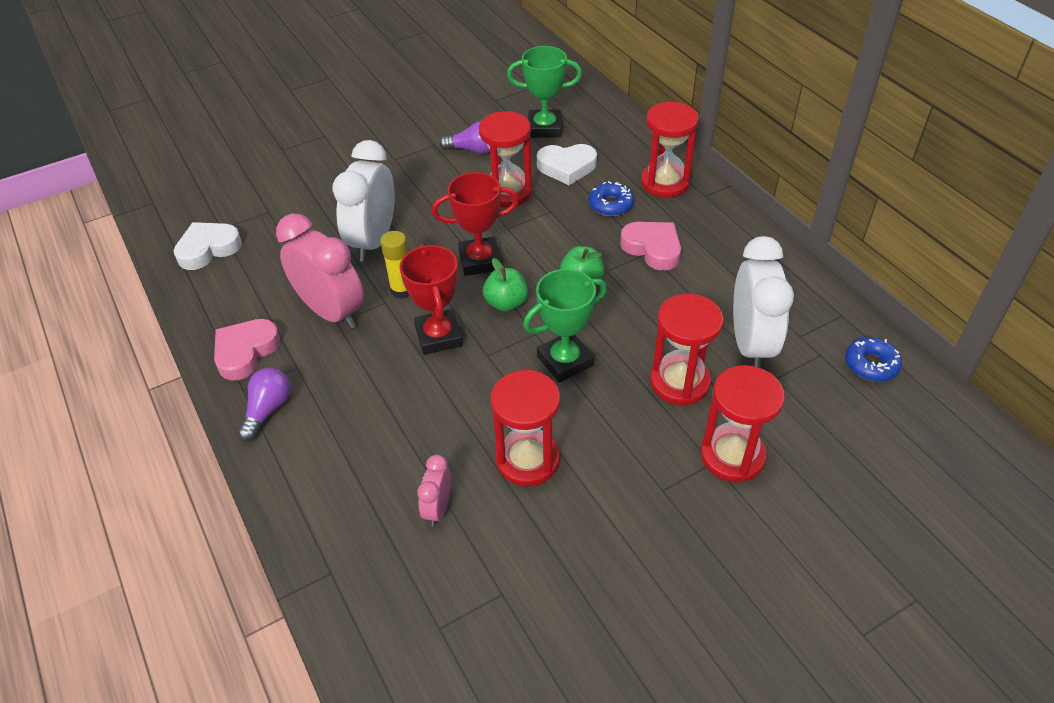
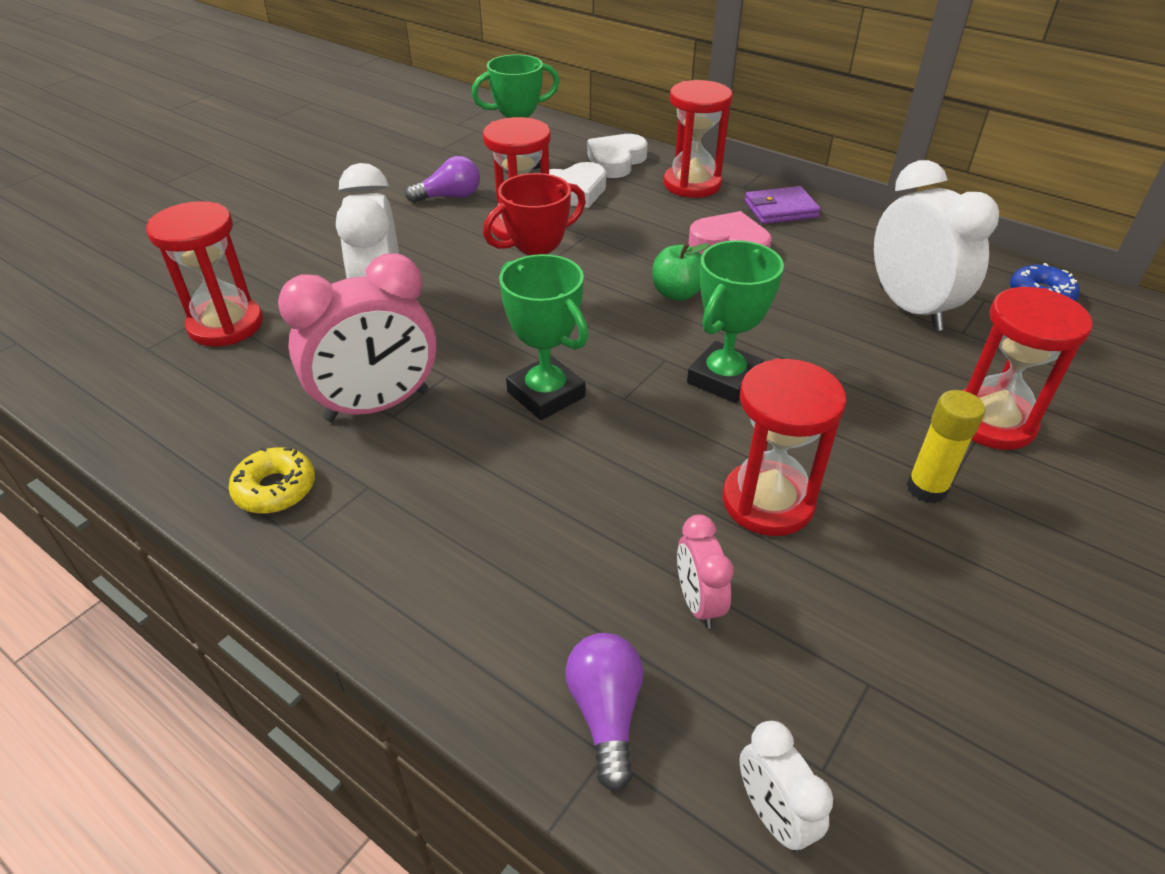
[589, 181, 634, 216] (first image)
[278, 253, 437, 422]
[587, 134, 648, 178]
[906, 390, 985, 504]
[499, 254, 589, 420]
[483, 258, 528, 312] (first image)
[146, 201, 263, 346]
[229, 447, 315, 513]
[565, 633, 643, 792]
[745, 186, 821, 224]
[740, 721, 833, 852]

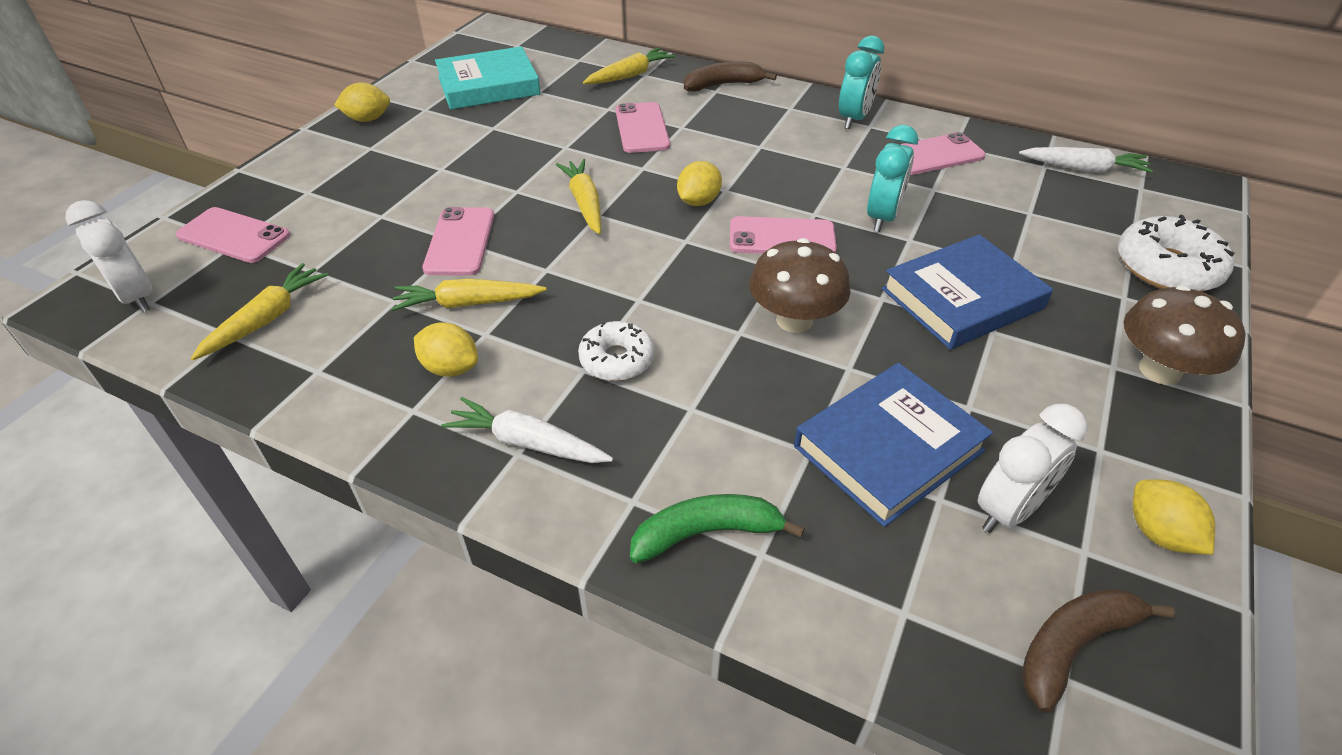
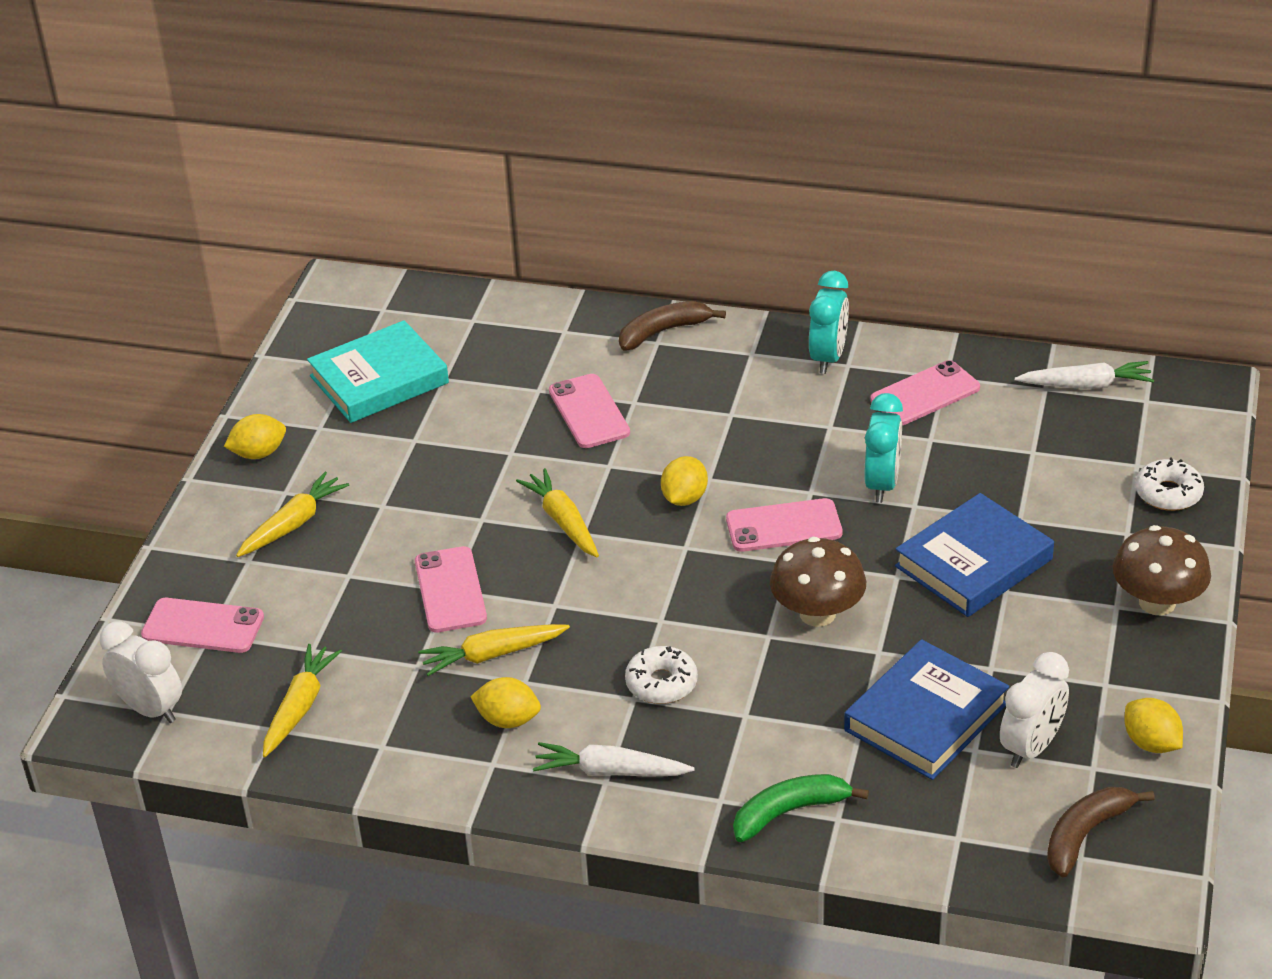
[236, 472, 349, 557]
[1135, 457, 1204, 511]

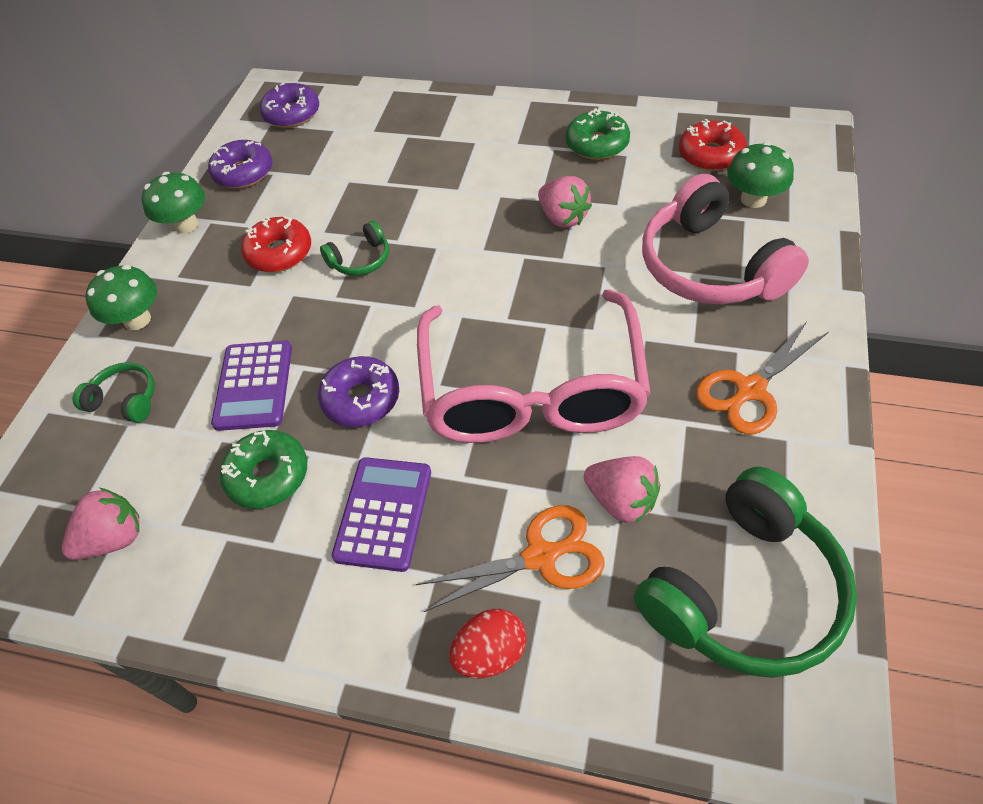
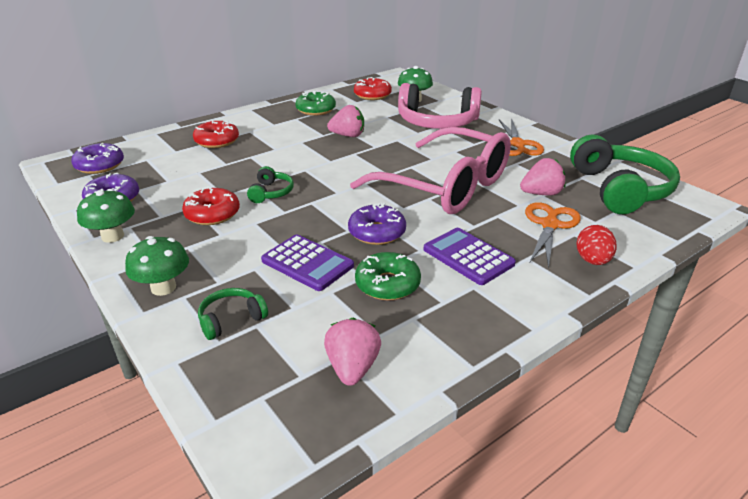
[193, 120, 239, 148]

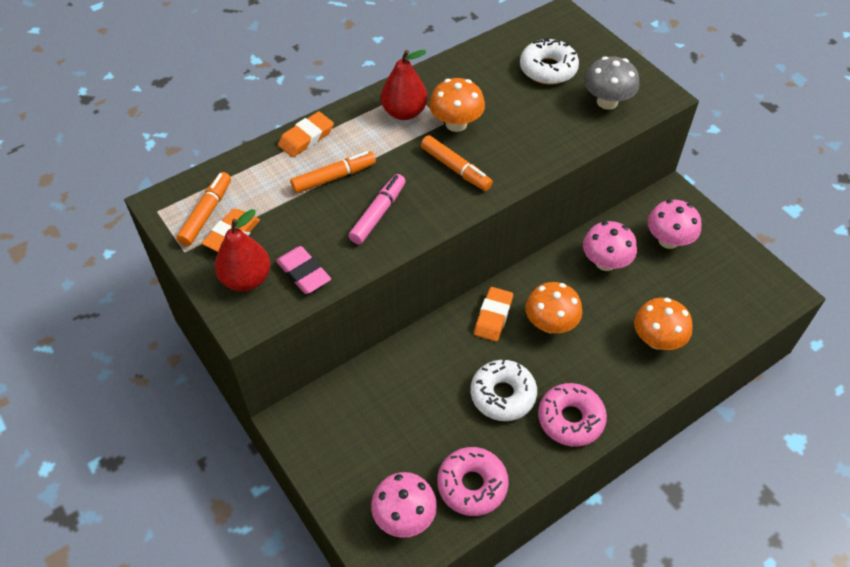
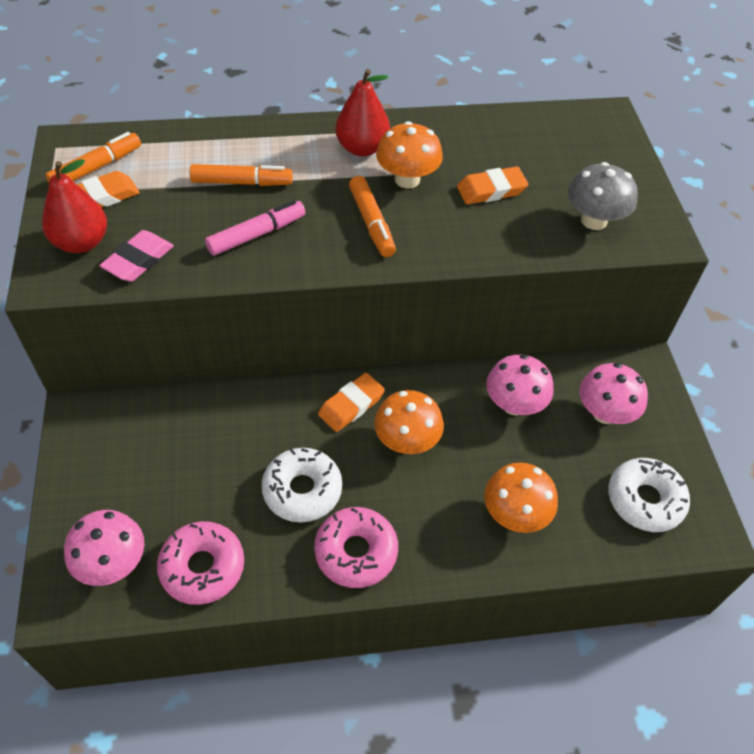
[608, 458, 690, 532]
[457, 166, 528, 205]
[99, 230, 174, 282]

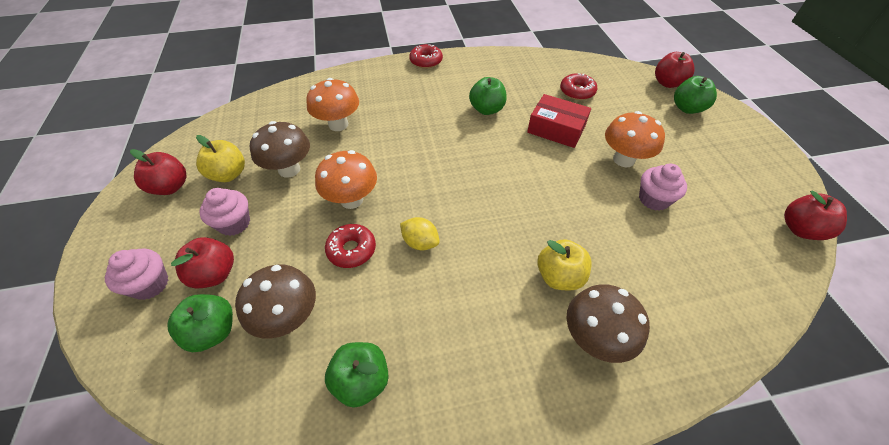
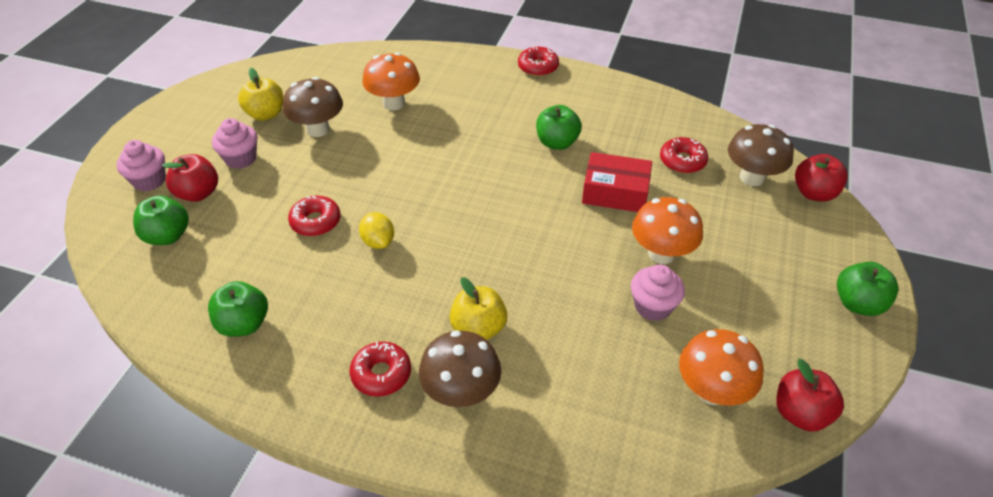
[837, 262, 898, 316]
[582, 152, 652, 212]
[130, 149, 187, 195] (first image)
[679, 329, 764, 406]
[728, 124, 794, 186]
[350, 341, 411, 397]

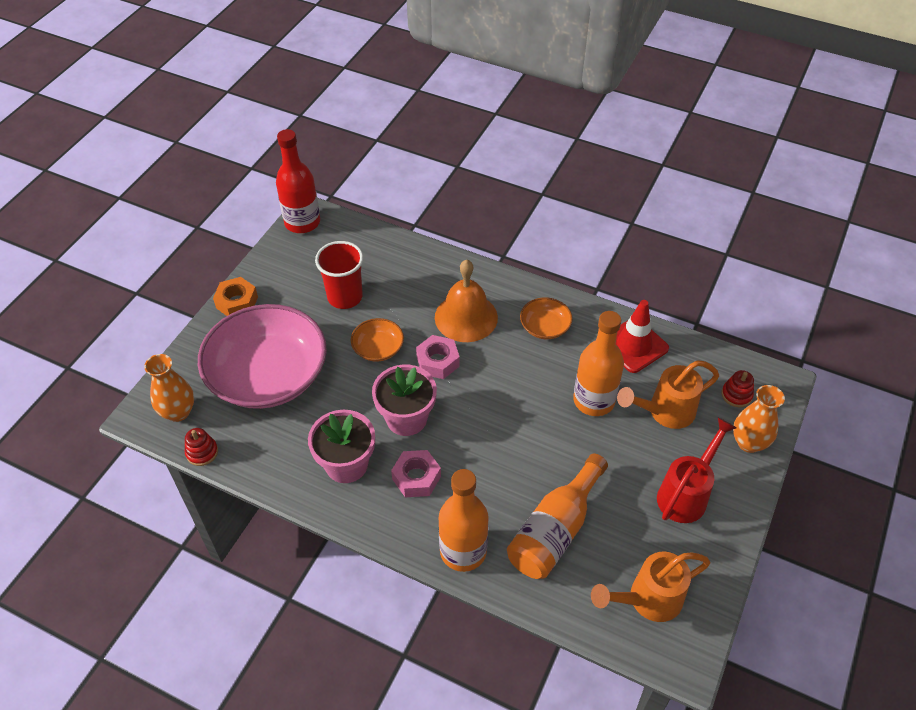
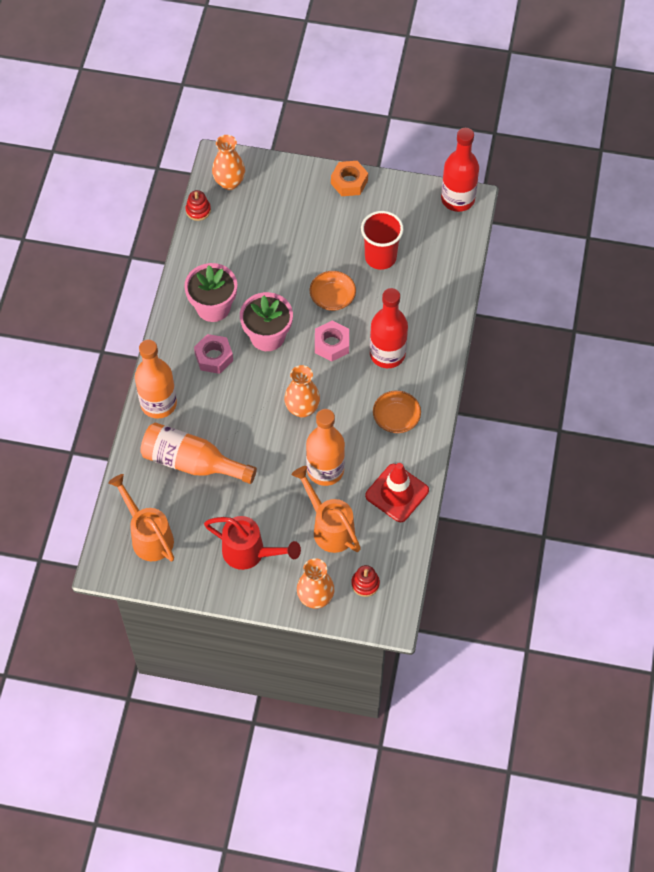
[370, 288, 408, 368]
[198, 304, 327, 409] (first image)
[284, 365, 320, 418]

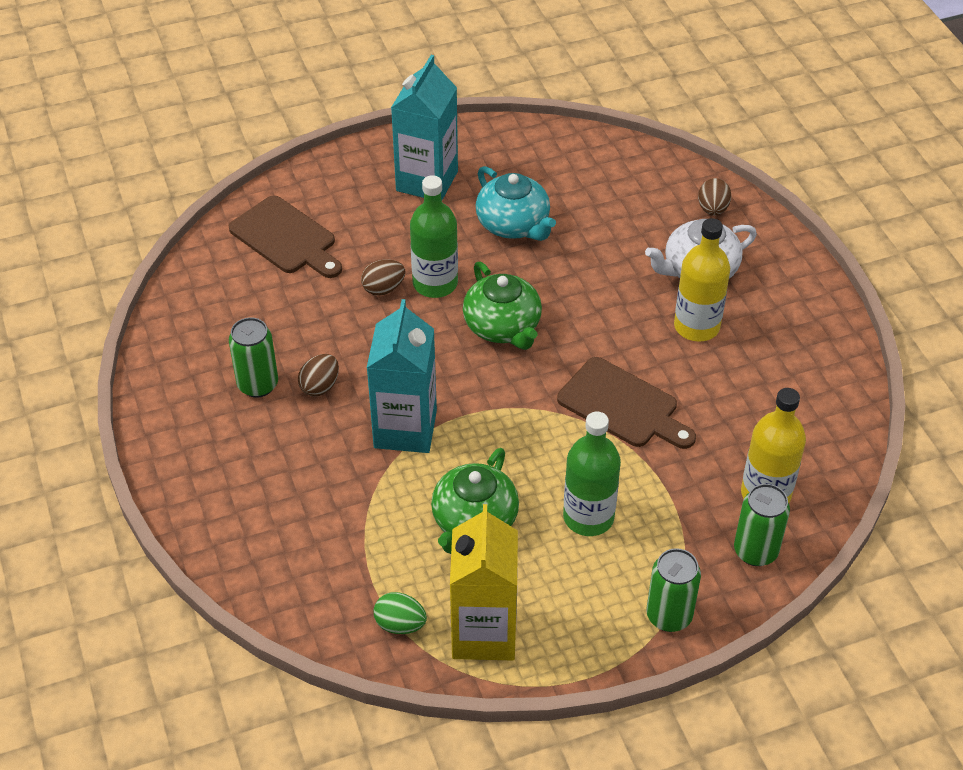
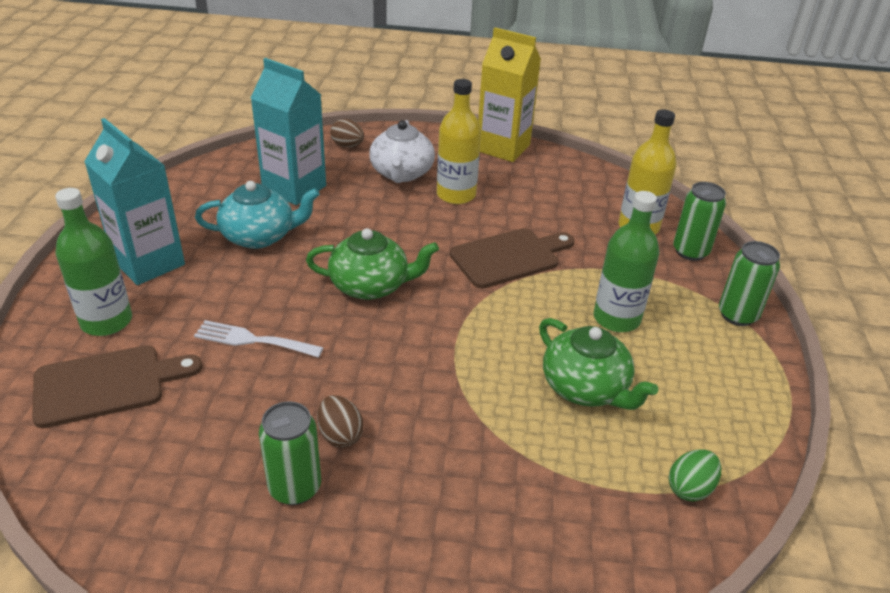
[55, 188, 132, 336]
[194, 320, 324, 358]
[251, 58, 326, 205]
[478, 28, 541, 162]

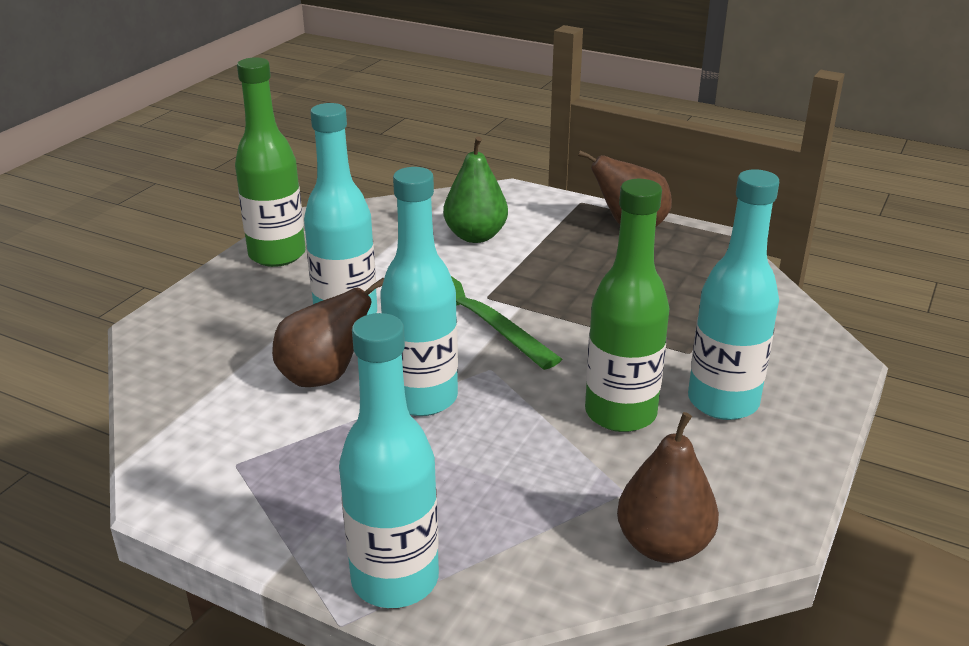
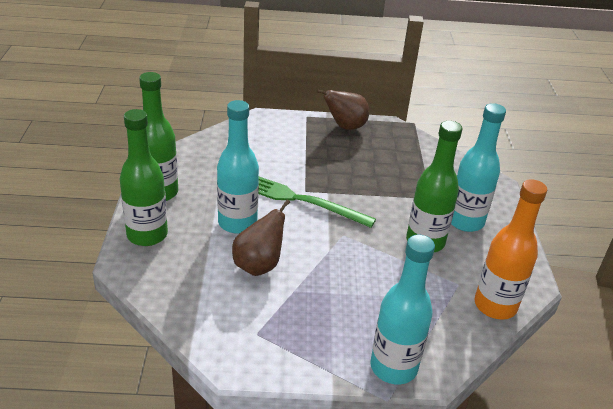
[443, 136, 508, 243] (first image)
[380, 167, 458, 416] (first image)
[474, 179, 547, 319]
[120, 109, 168, 246]

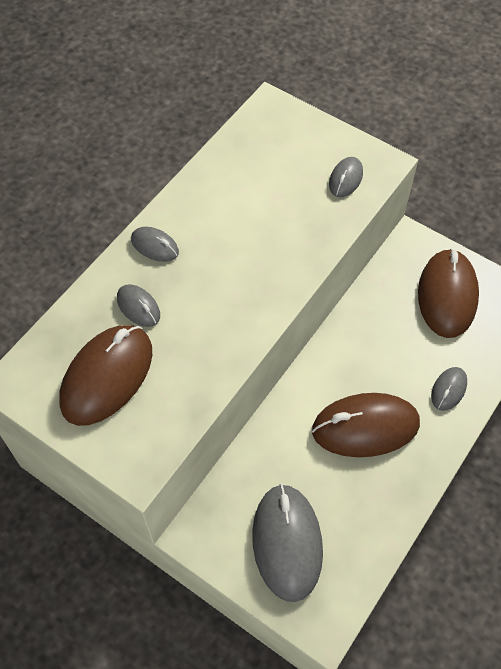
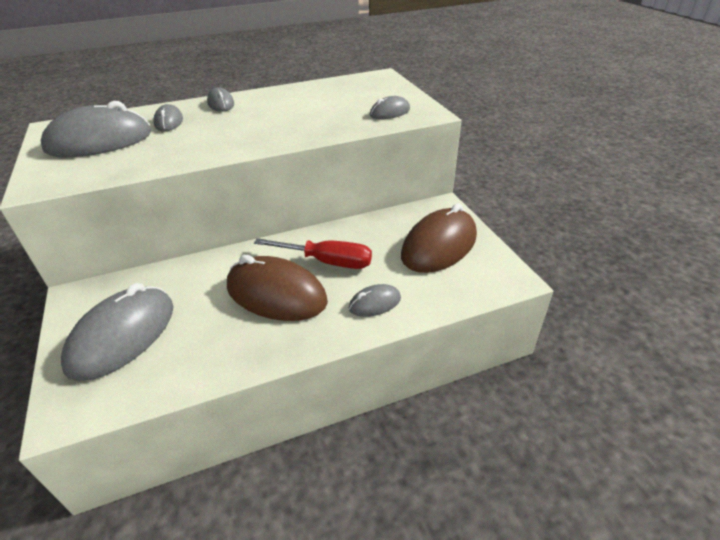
[41, 101, 151, 157]
[254, 238, 372, 269]

